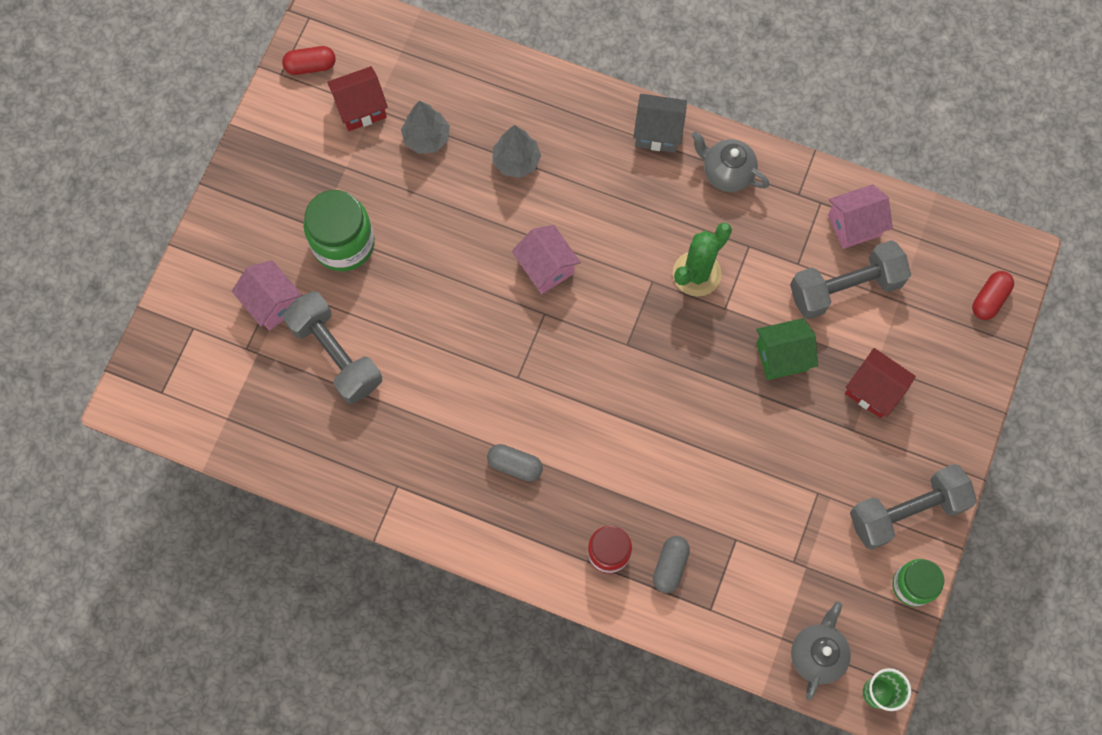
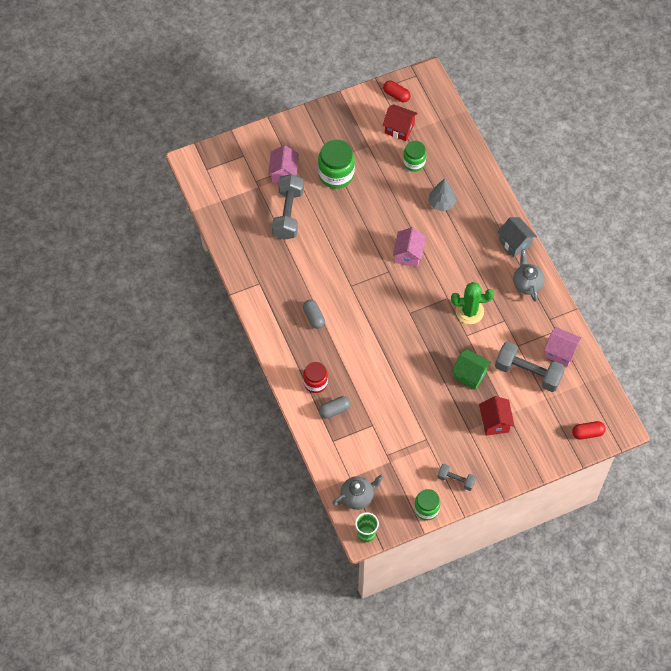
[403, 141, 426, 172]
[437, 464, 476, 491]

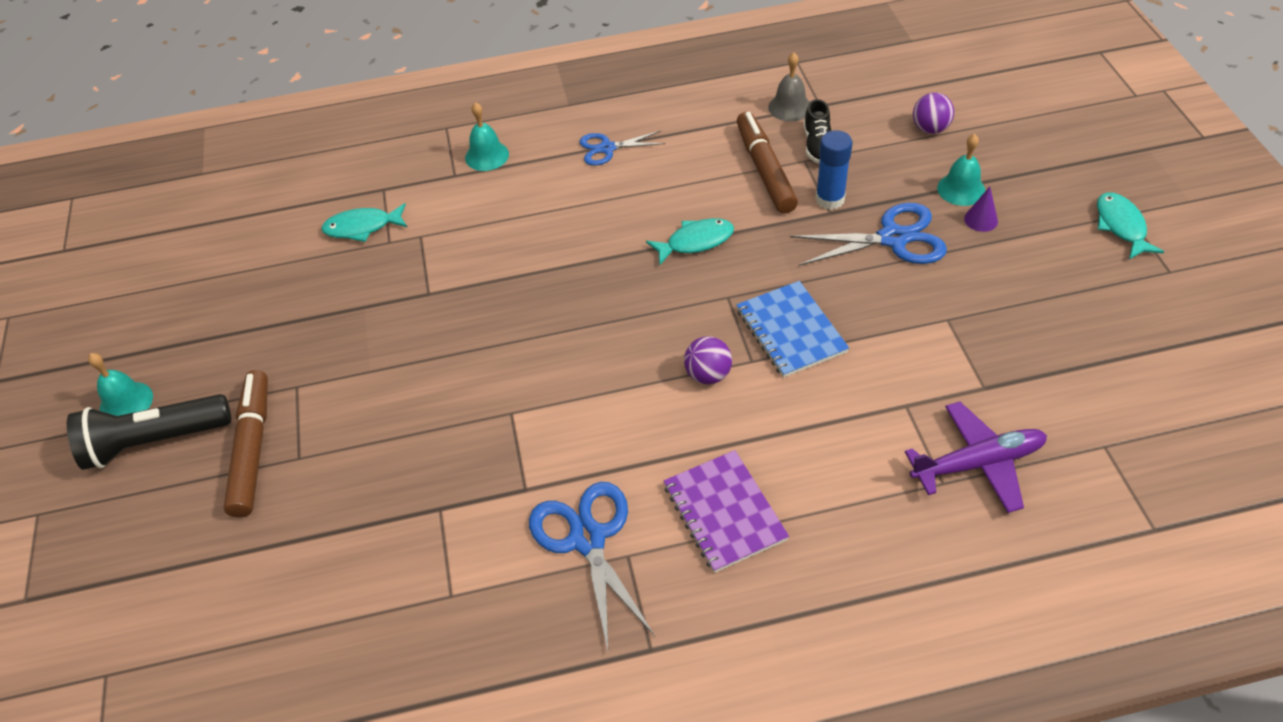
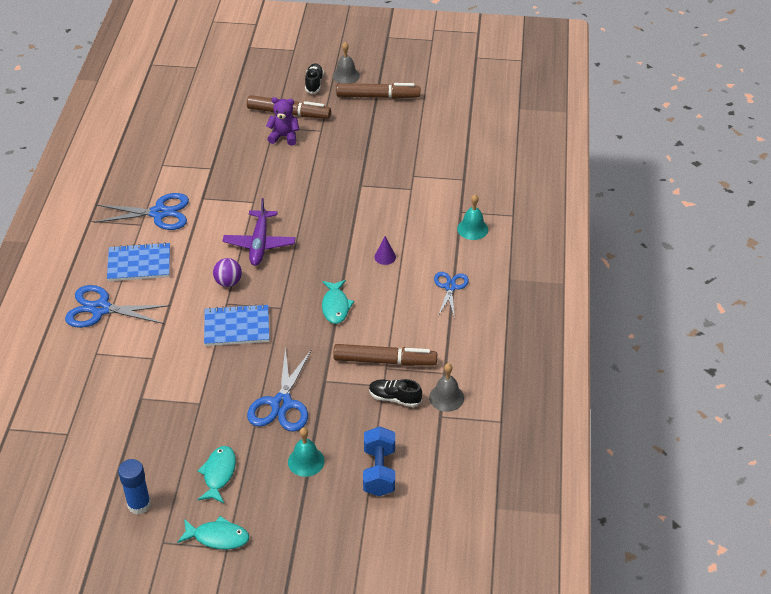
[363, 426, 395, 496]
[118, 459, 151, 514]
[374, 236, 396, 265]
[197, 446, 236, 503]
[333, 42, 360, 84]
[305, 63, 324, 94]
[223, 198, 296, 266]
[107, 242, 170, 281]
[336, 83, 420, 99]
[266, 97, 299, 146]
[65, 285, 171, 328]

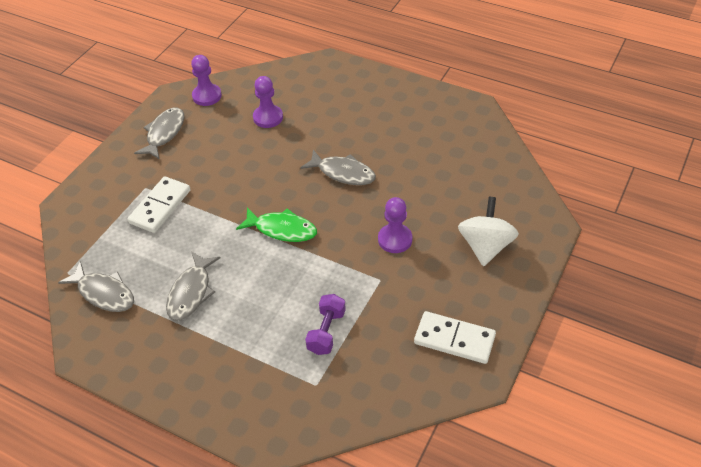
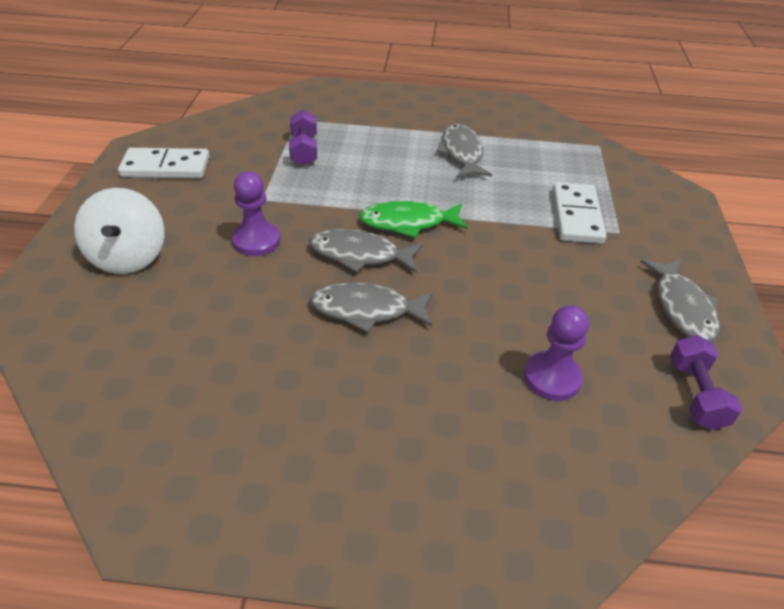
[670, 335, 742, 430]
[310, 229, 423, 273]

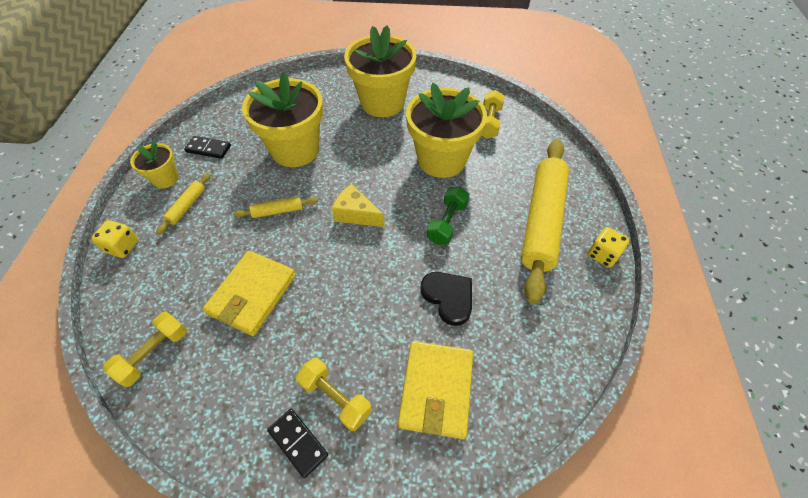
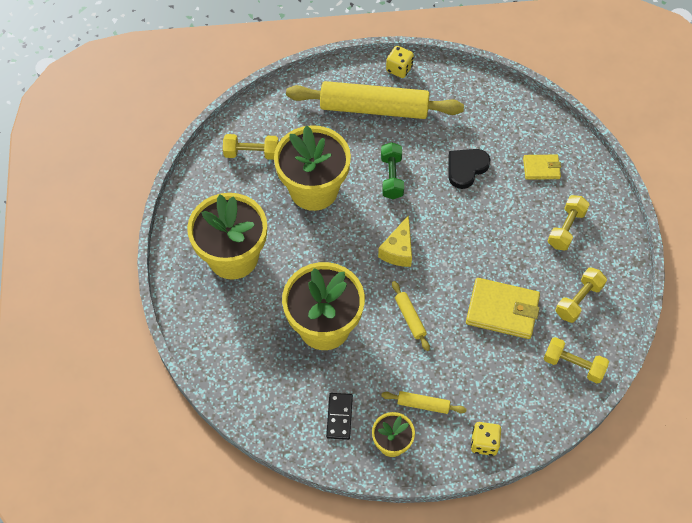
[381, 142, 404, 199]
[523, 155, 561, 180]
[267, 409, 328, 478] (first image)
[556, 267, 607, 323]

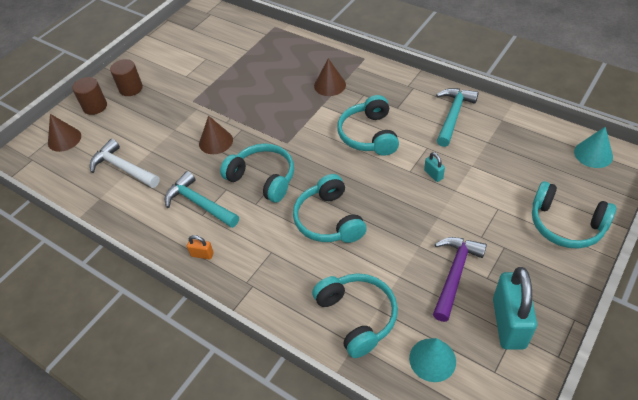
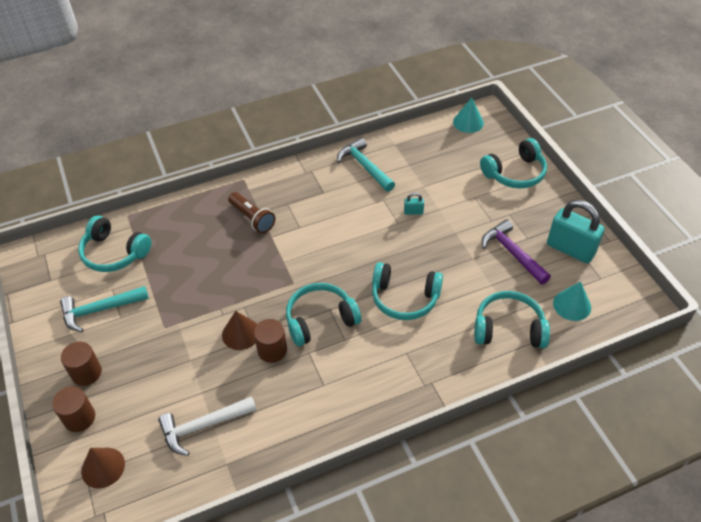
[228, 192, 275, 233]
[78, 215, 151, 272]
[60, 286, 149, 332]
[187, 235, 214, 260] (first image)
[254, 319, 287, 363]

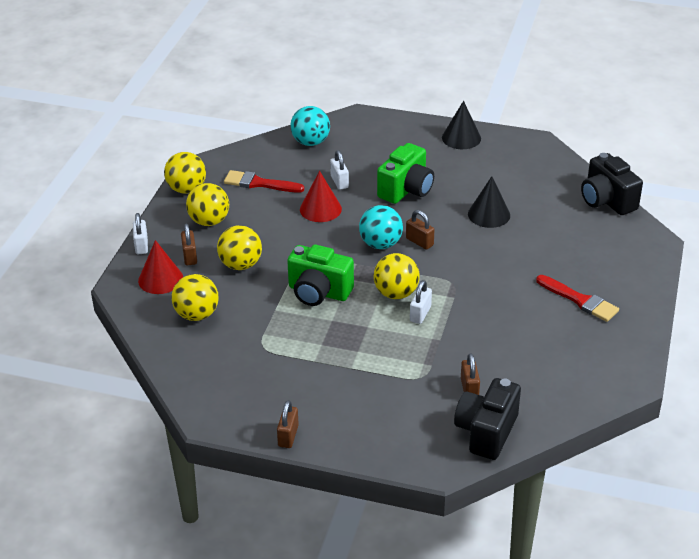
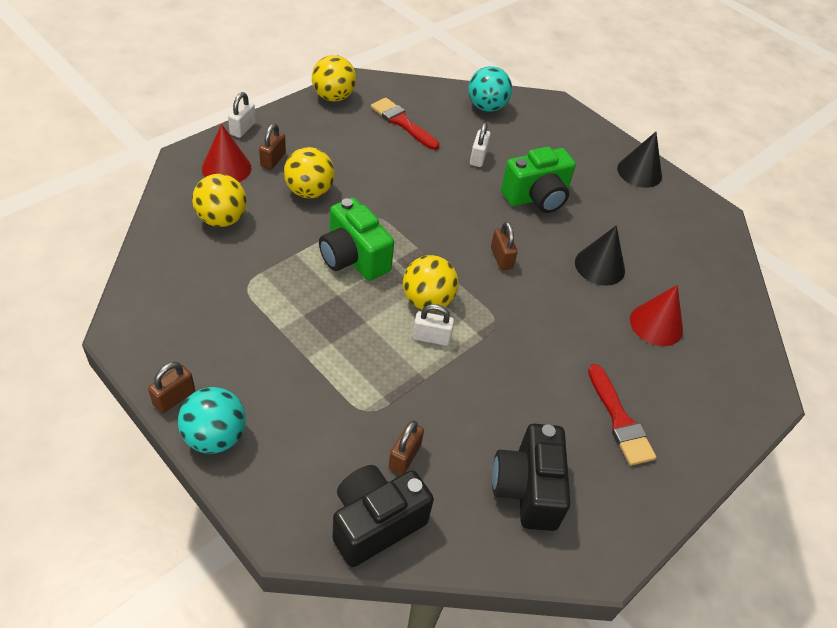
[492, 424, 571, 531]
[630, 285, 683, 346]
[186, 183, 229, 226] (first image)
[178, 387, 246, 454]
[412, 304, 454, 346]

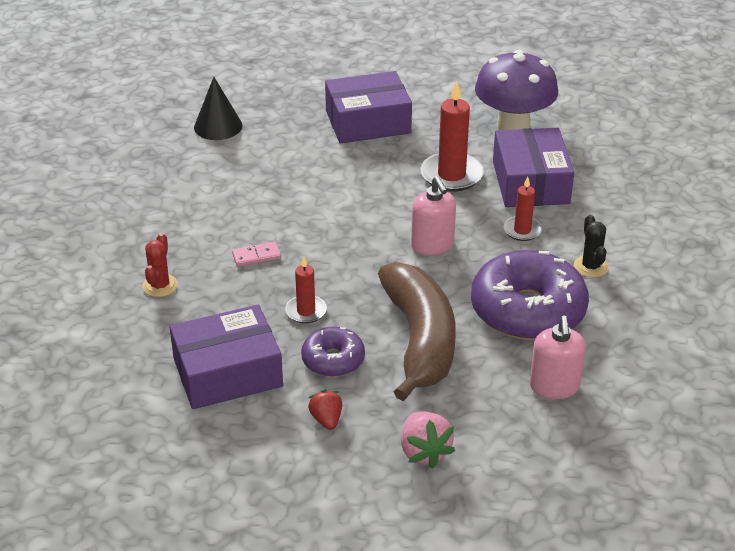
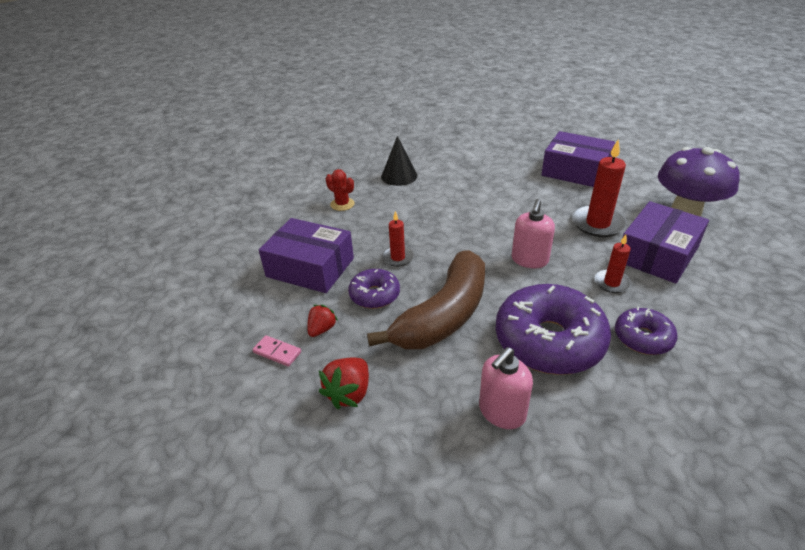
[381, 136, 417, 186]
[615, 307, 677, 355]
[326, 169, 355, 211]
[252, 335, 301, 367]
[319, 358, 369, 409]

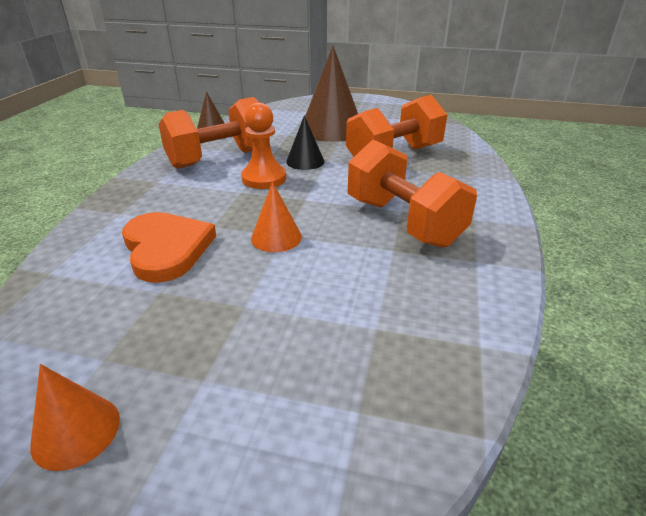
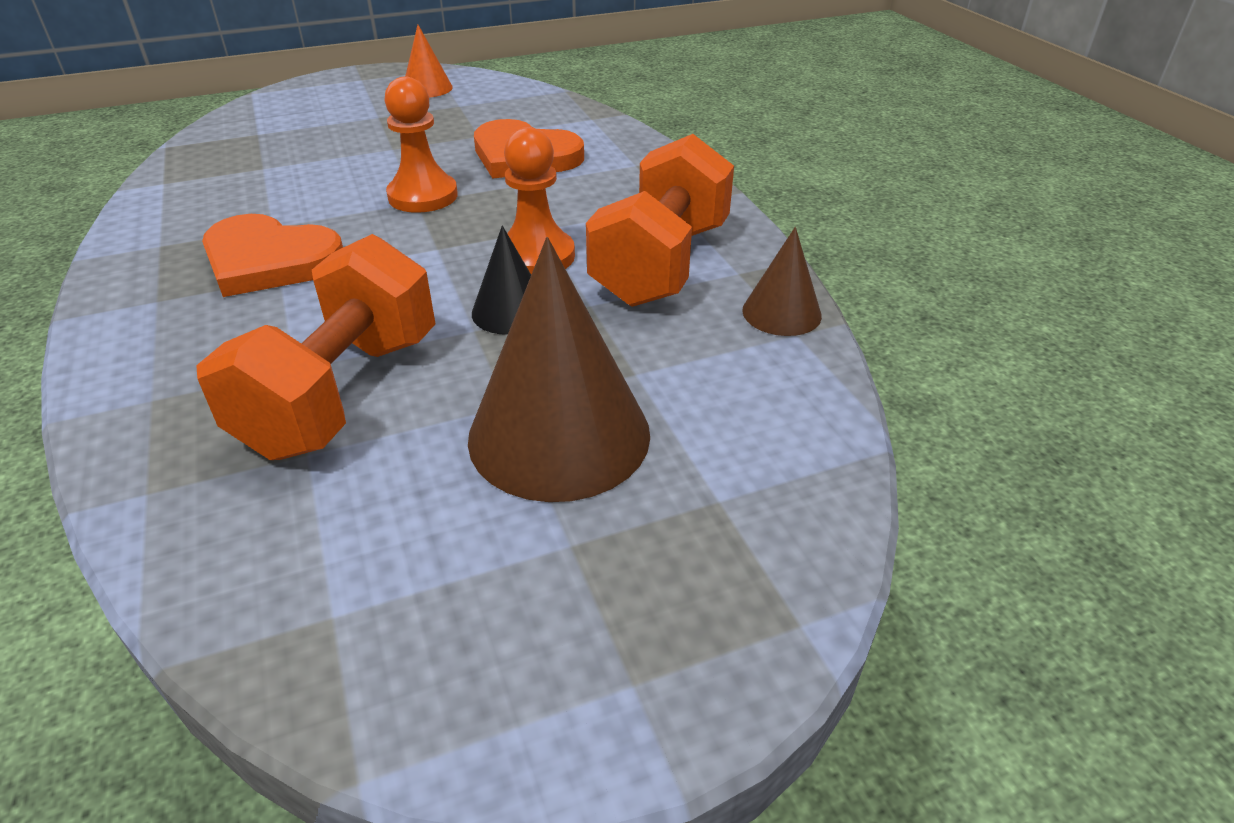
[202, 214, 343, 297]
[384, 77, 458, 213]

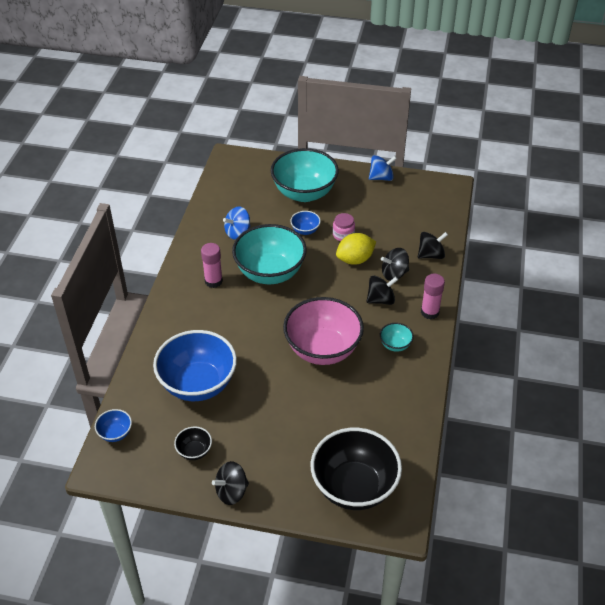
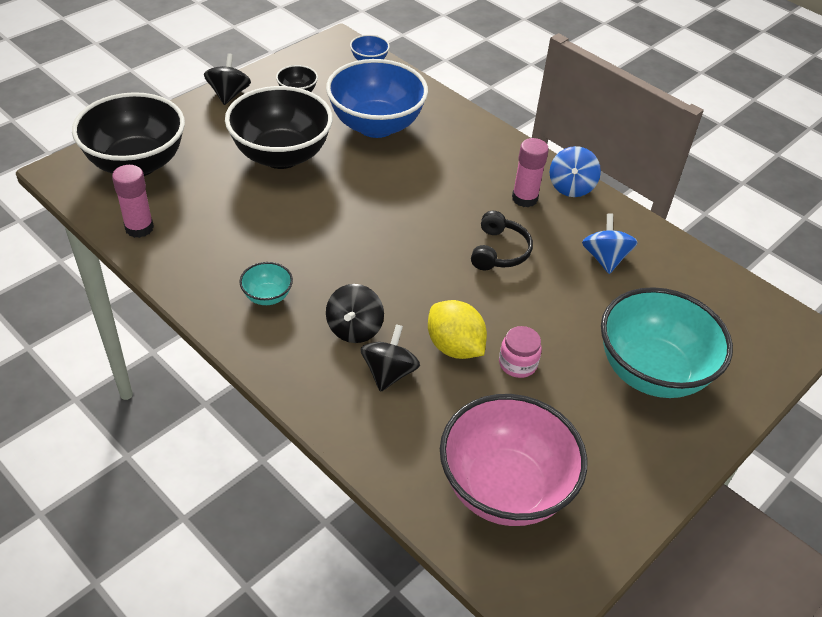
[550, 146, 601, 197]
[290, 211, 321, 235] (first image)
[471, 211, 533, 271]
[418, 232, 448, 259] (first image)
[428, 300, 487, 359]
[112, 165, 154, 238]
[440, 394, 587, 526]
[225, 86, 333, 169]

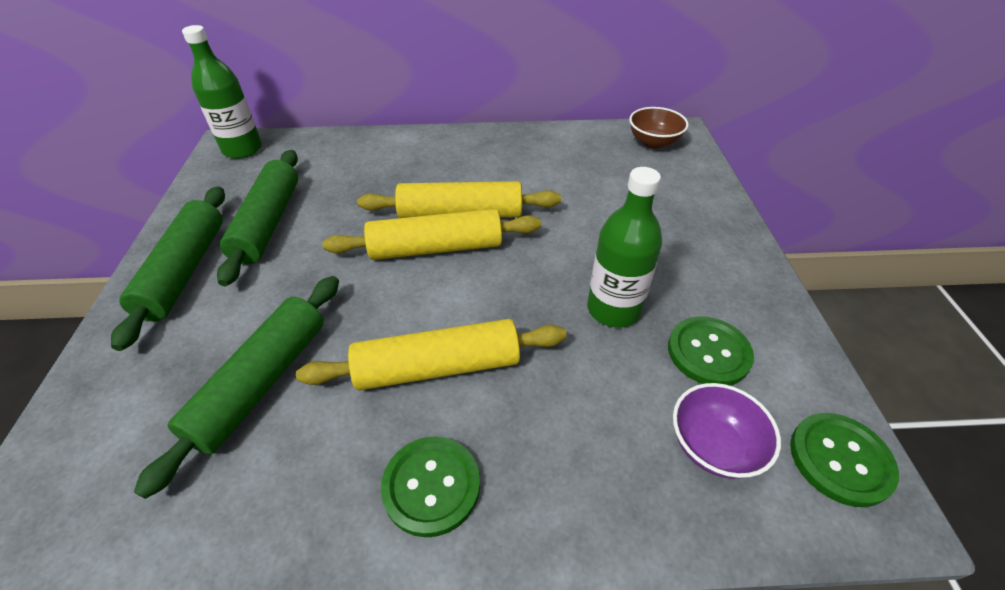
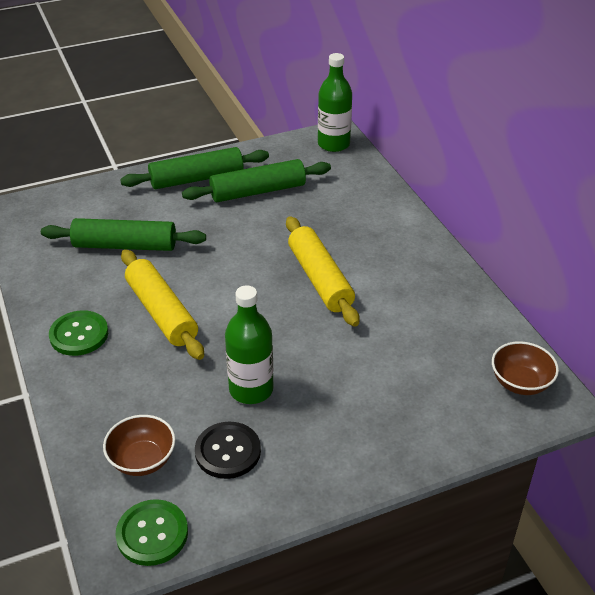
[322, 209, 541, 260] (first image)
[195, 422, 261, 479]
[103, 415, 175, 476]

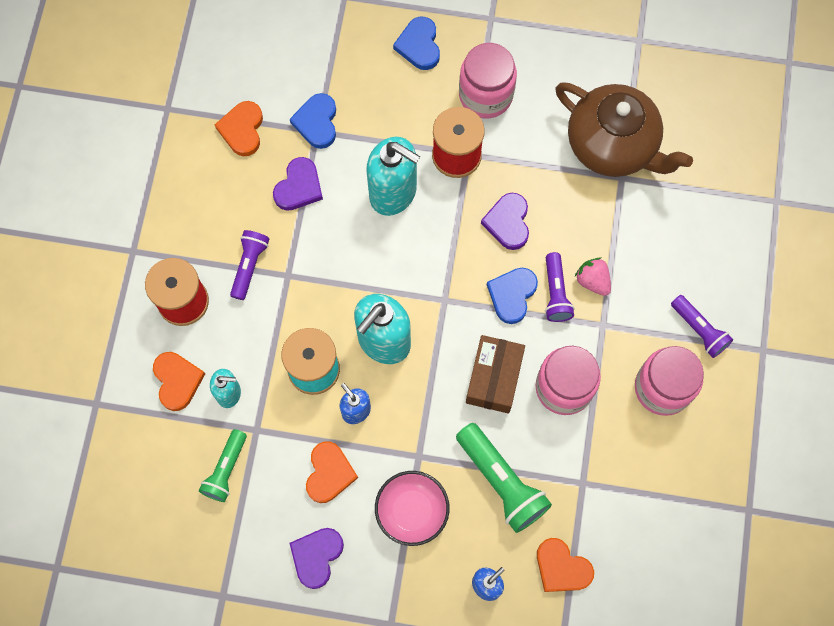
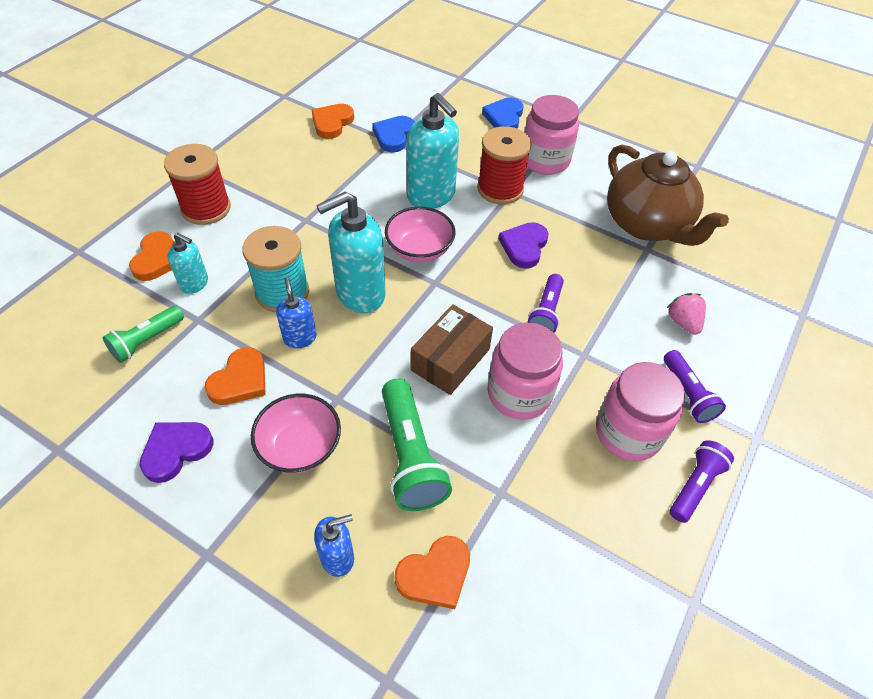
[273, 157, 323, 211] (first image)
[670, 440, 734, 523]
[667, 293, 706, 335]
[487, 268, 538, 324] (first image)
[395, 536, 470, 609]
[385, 207, 456, 262]

